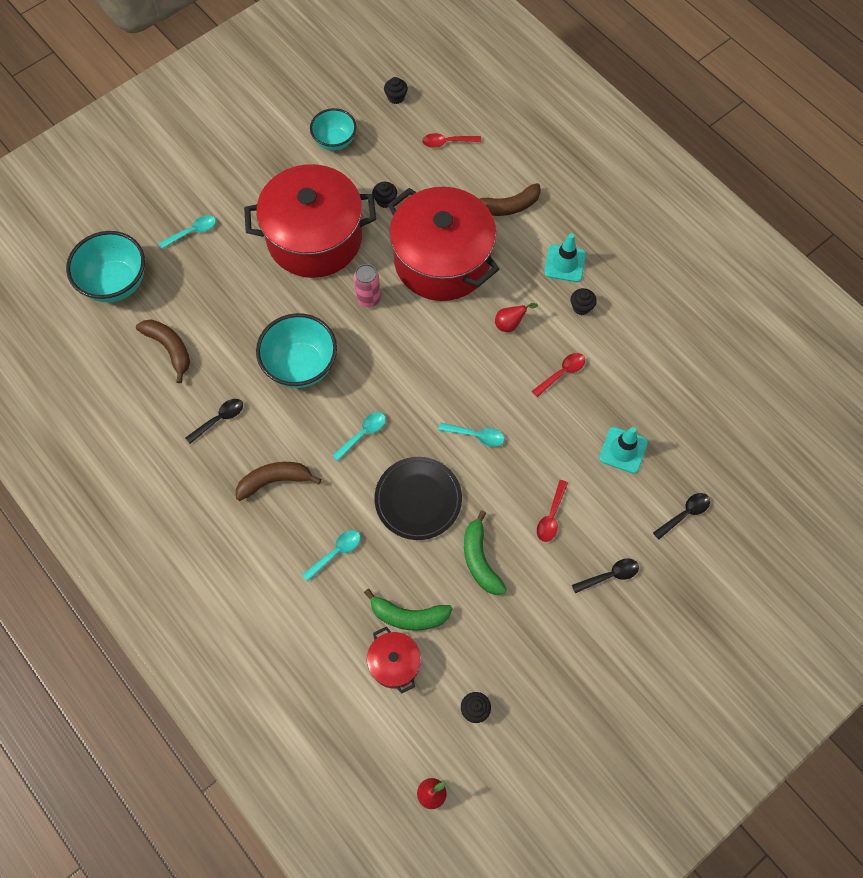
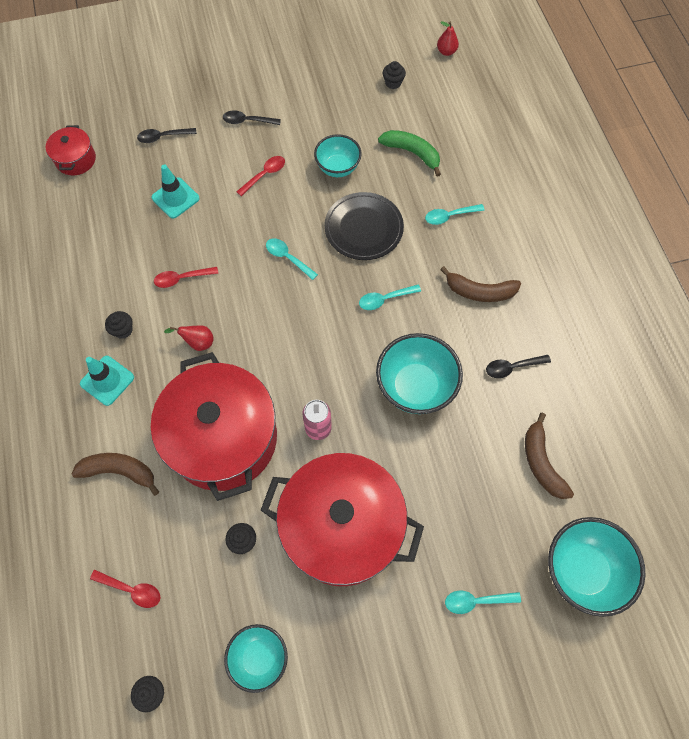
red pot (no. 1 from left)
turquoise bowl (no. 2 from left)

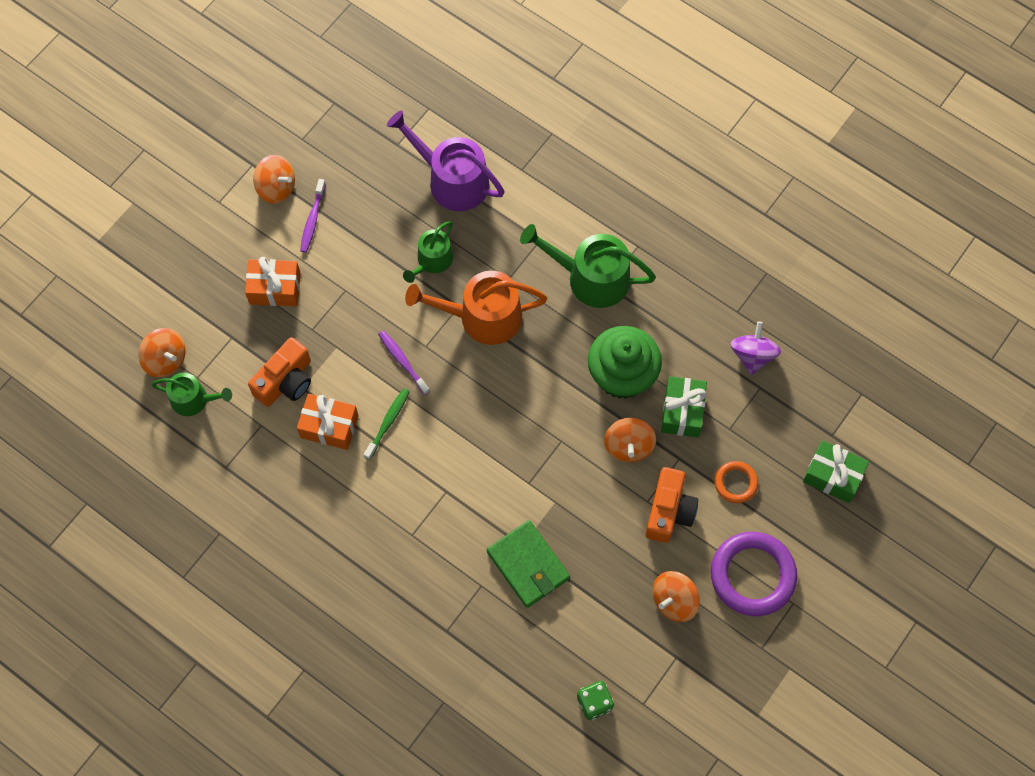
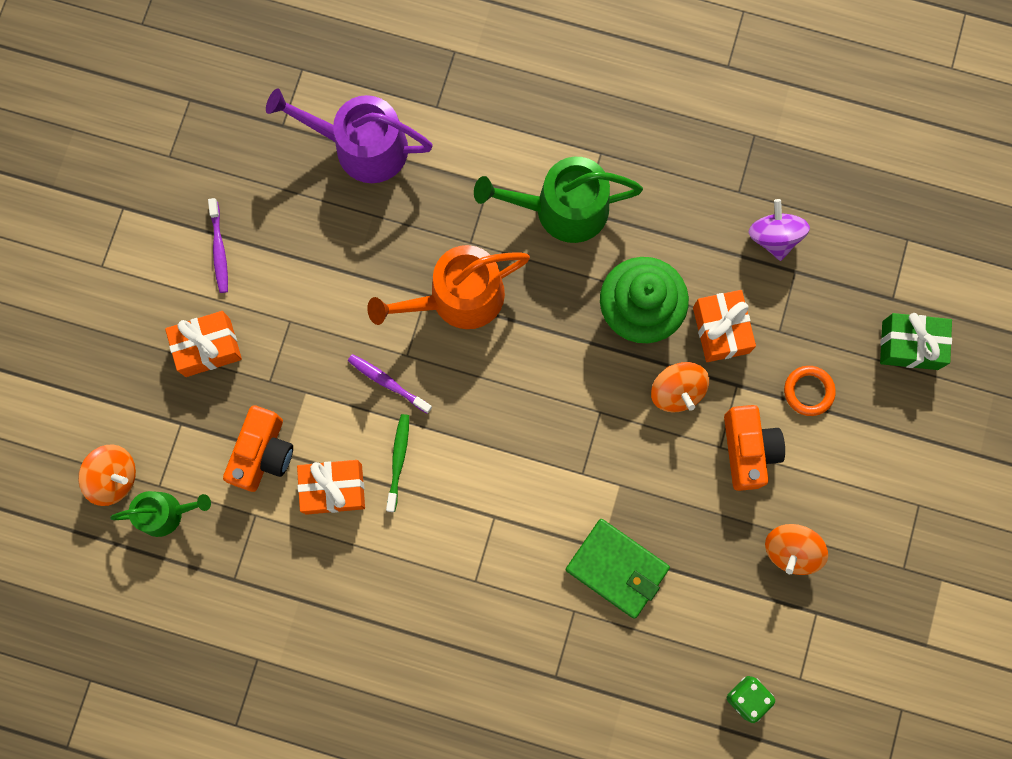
orange spinning top (no. 2 from left in the first image)
green watering can (no. 2 from left in the first image)
orange gift (no. 3 from left)
purple ring

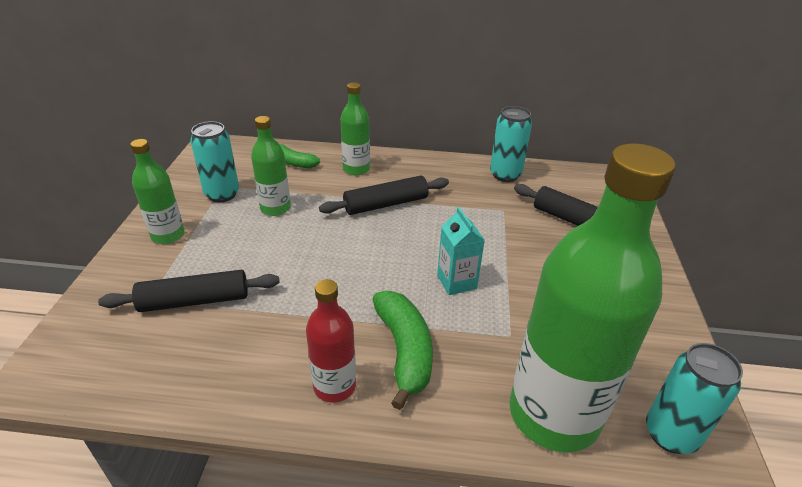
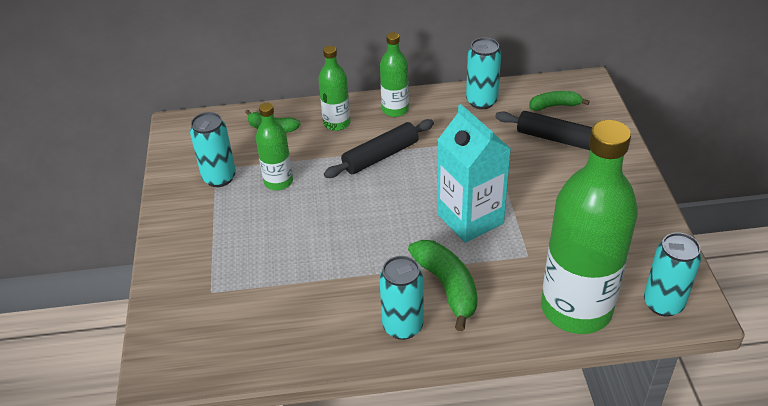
black rolling pin (no. 1 from left in the first image)
green bottle (no. 3 from left)
turquoise can (no. 2 from left)
turquoise carton
green banana (no. 3 from left)

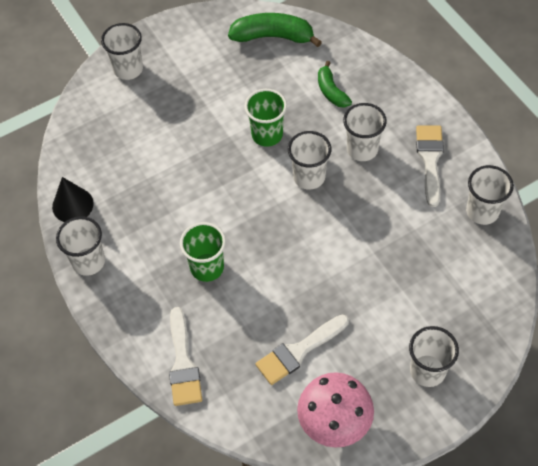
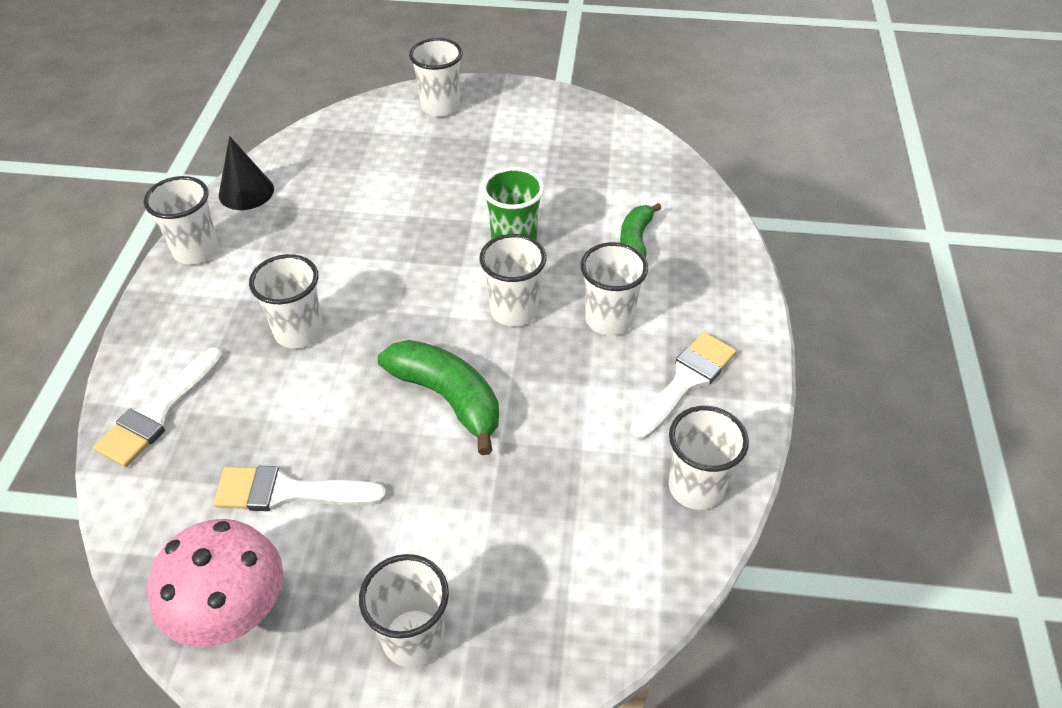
white cup (no. 2 from left)
green banana (no. 1 from left)

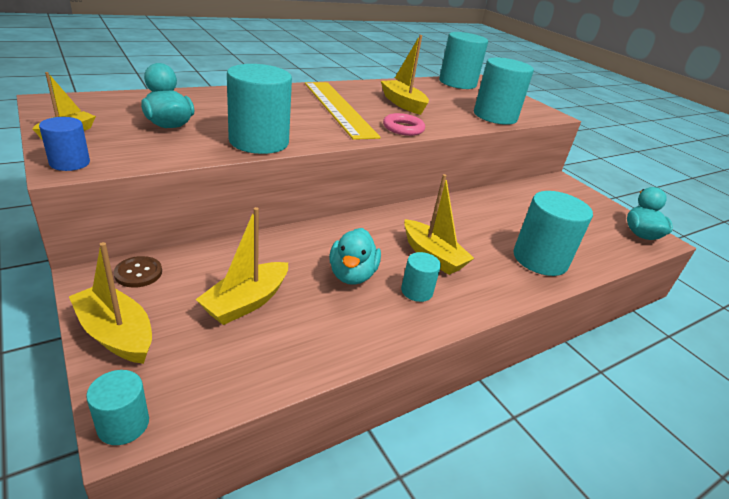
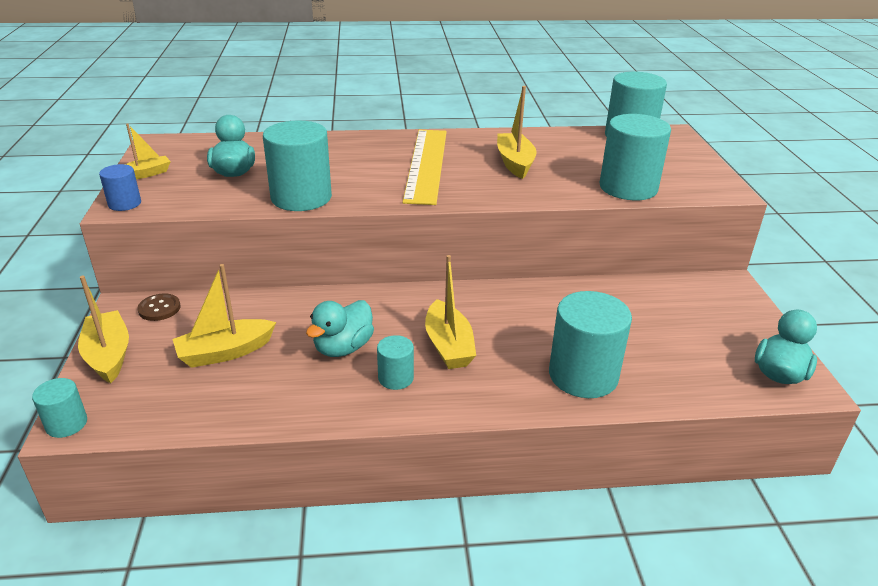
pink ring

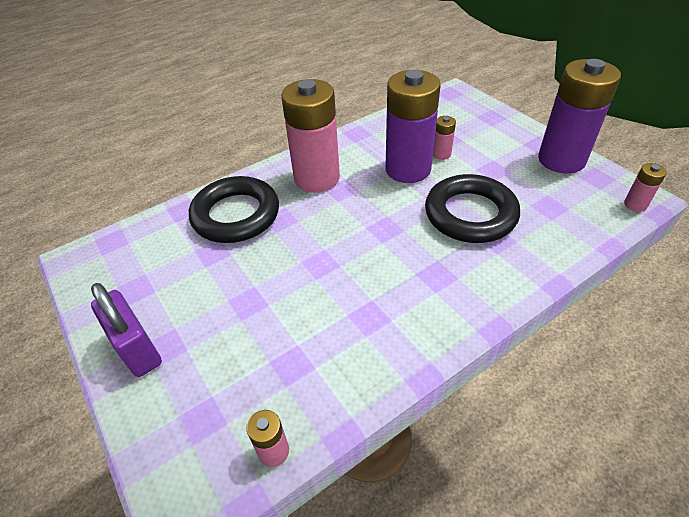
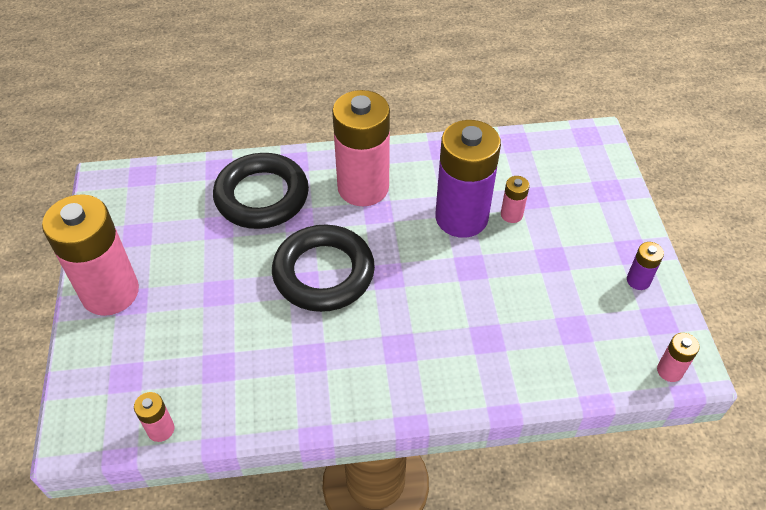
pink battery (no. 1 from left)
black ring (no. 2 from left)
purple battery (no. 2 from left)

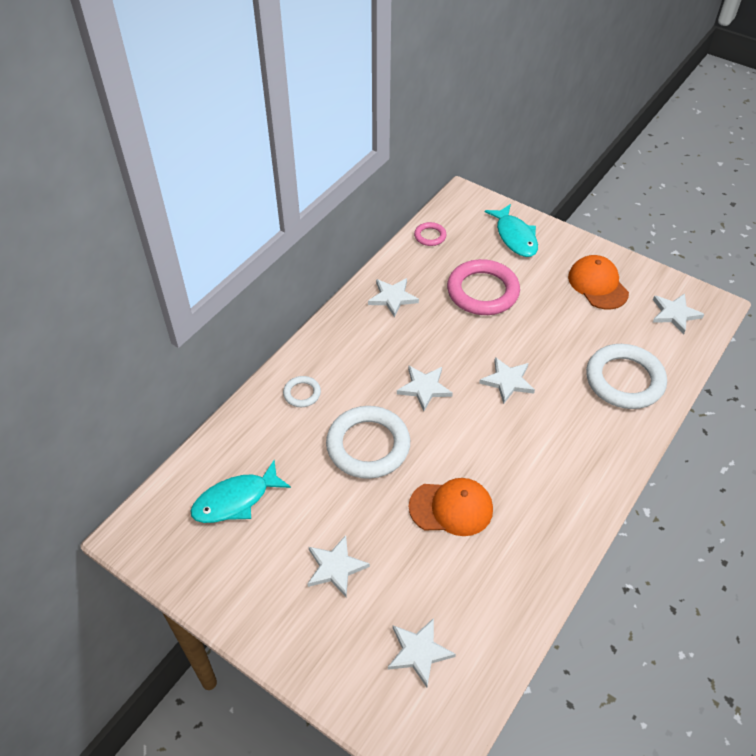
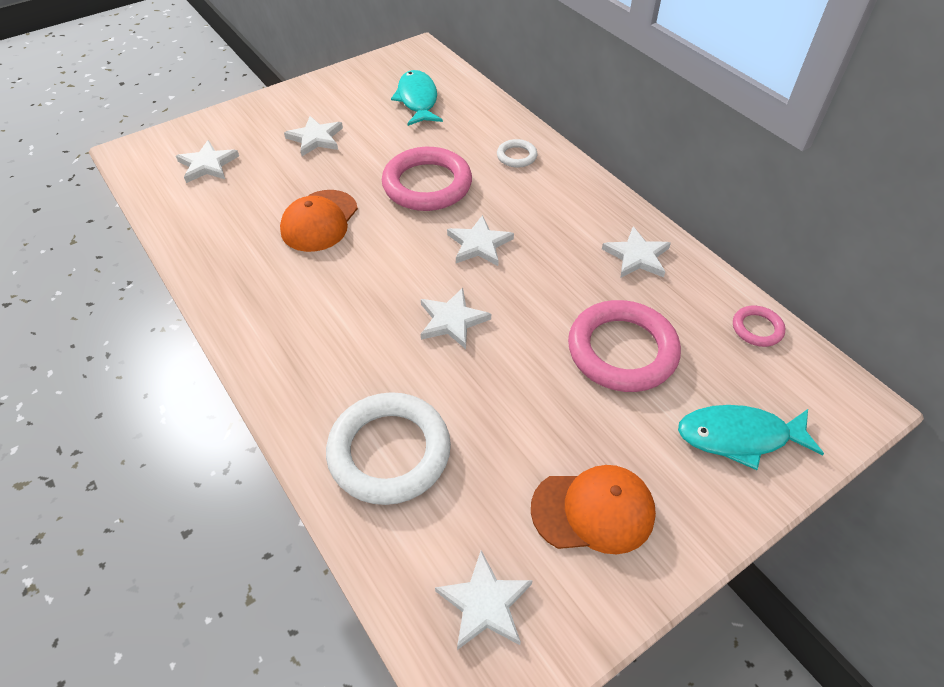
pink ring (no. 1 from left)

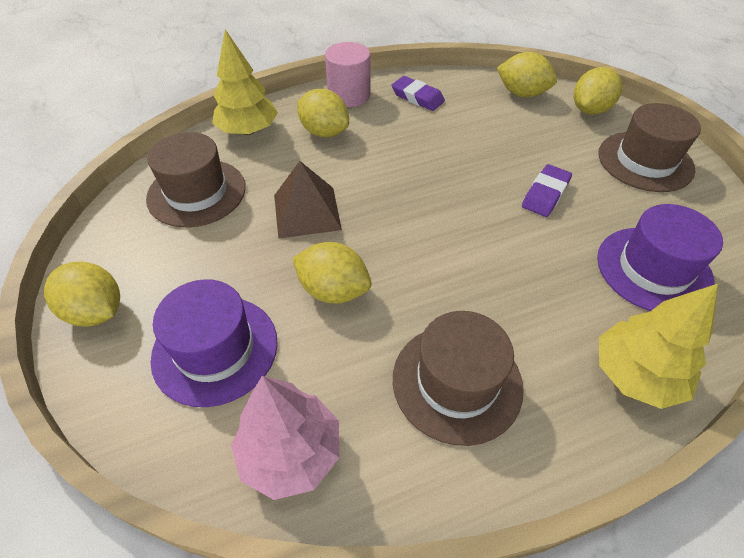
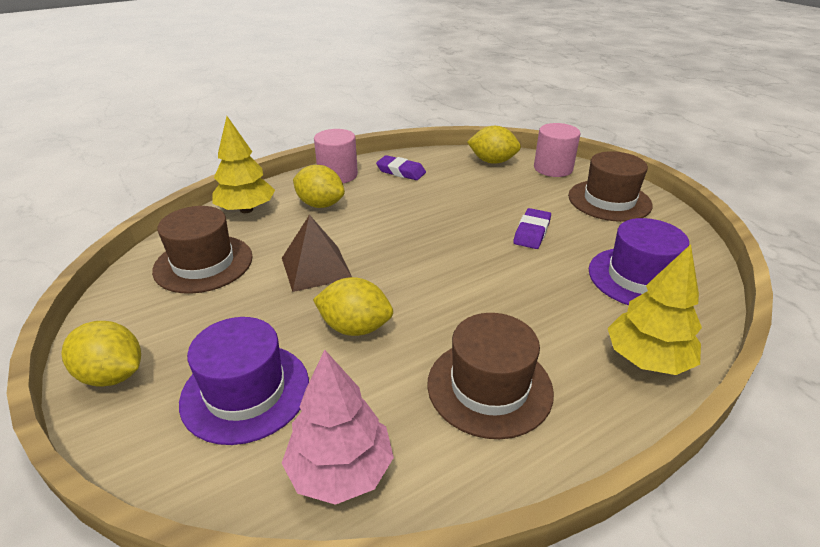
pink cylinder (no. 2 from left)

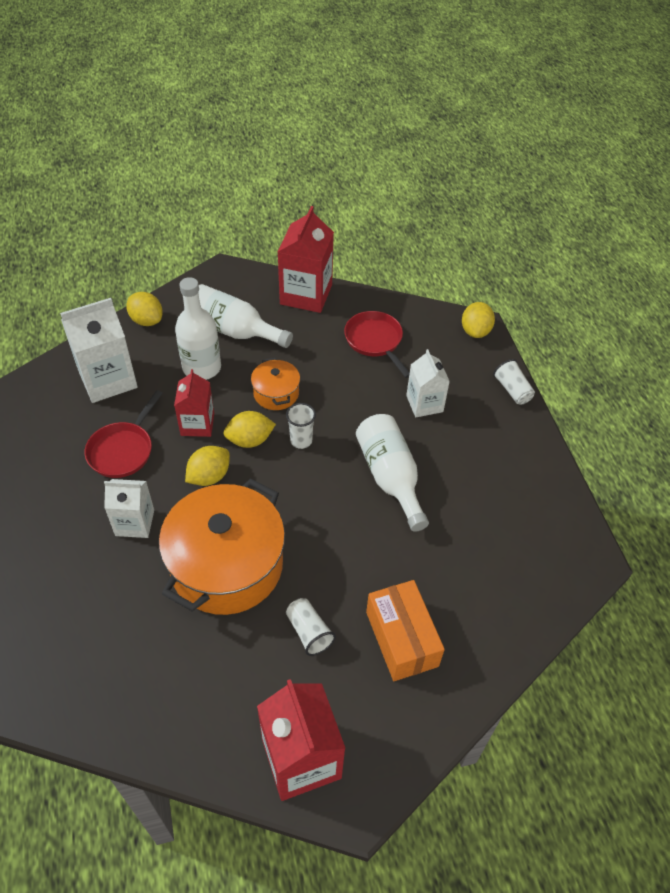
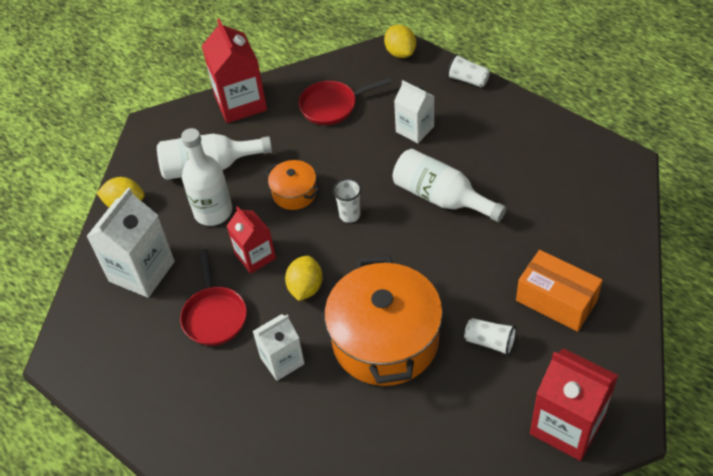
yellow lemon (no. 3 from left in the first image)
red pan (no. 2 from left)

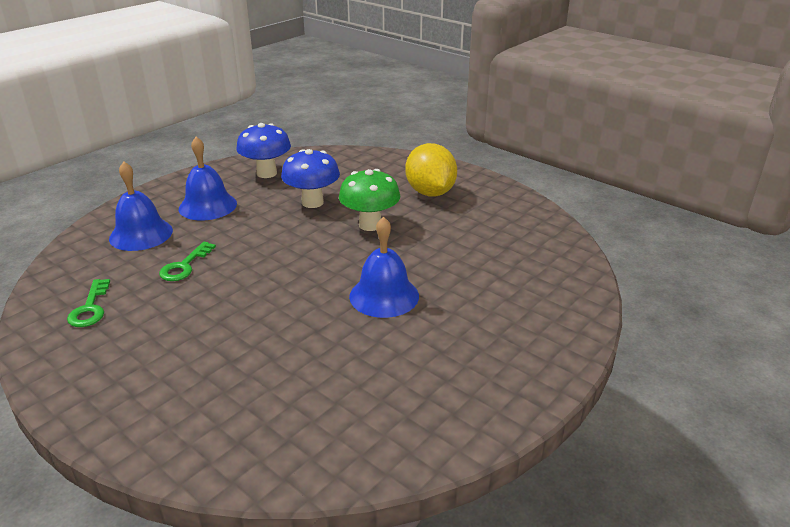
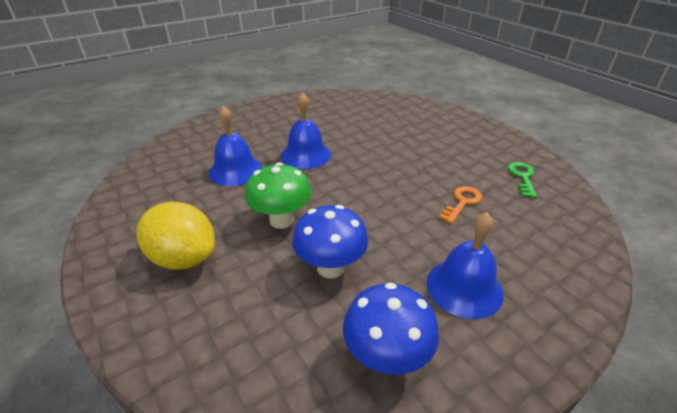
blue bell (no. 1 from left)
orange key
yellow lemon

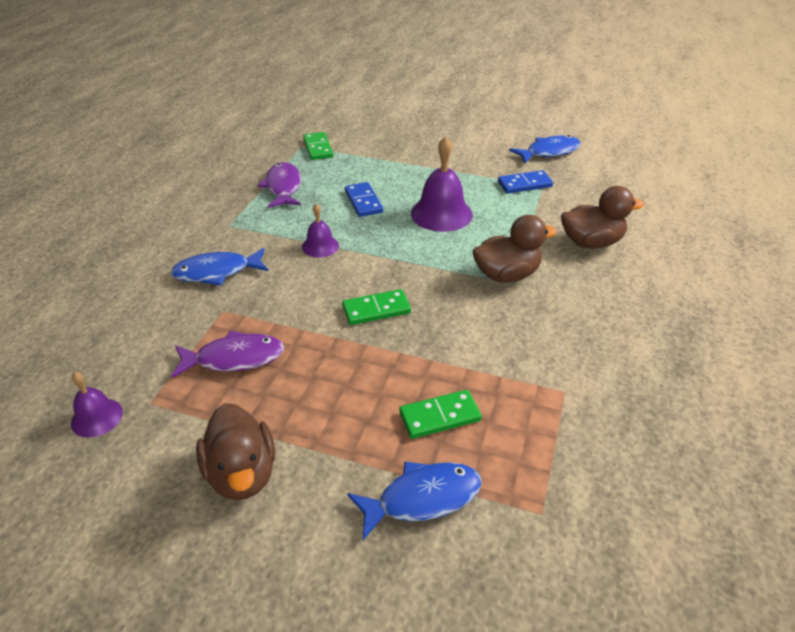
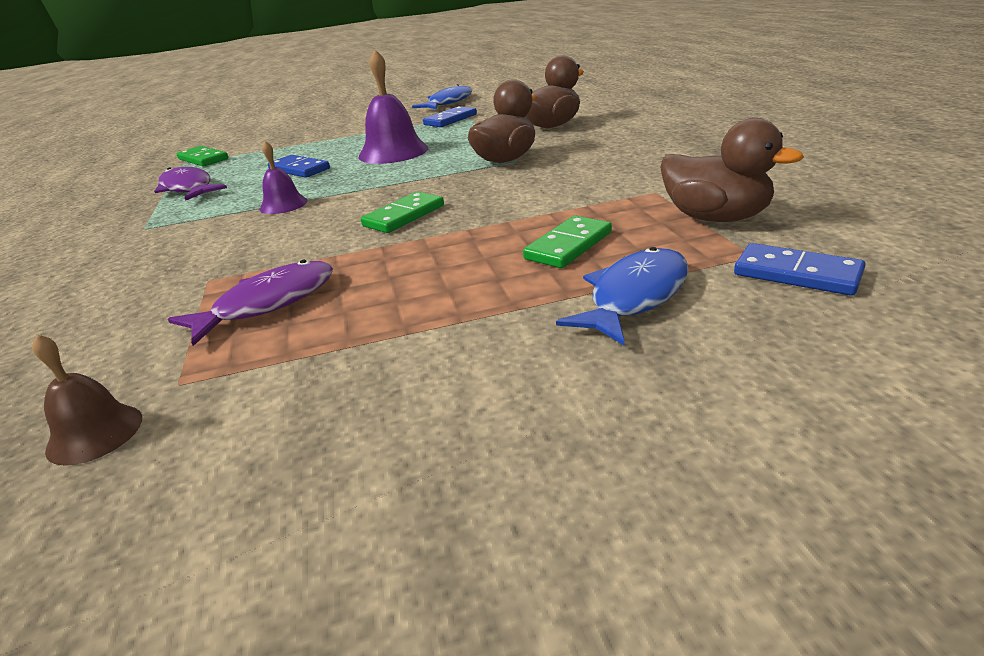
brown bell
blue fish (no. 1 from left in the first image)
brown duck (no. 3 from left)
blue domino (no. 3 from left)

